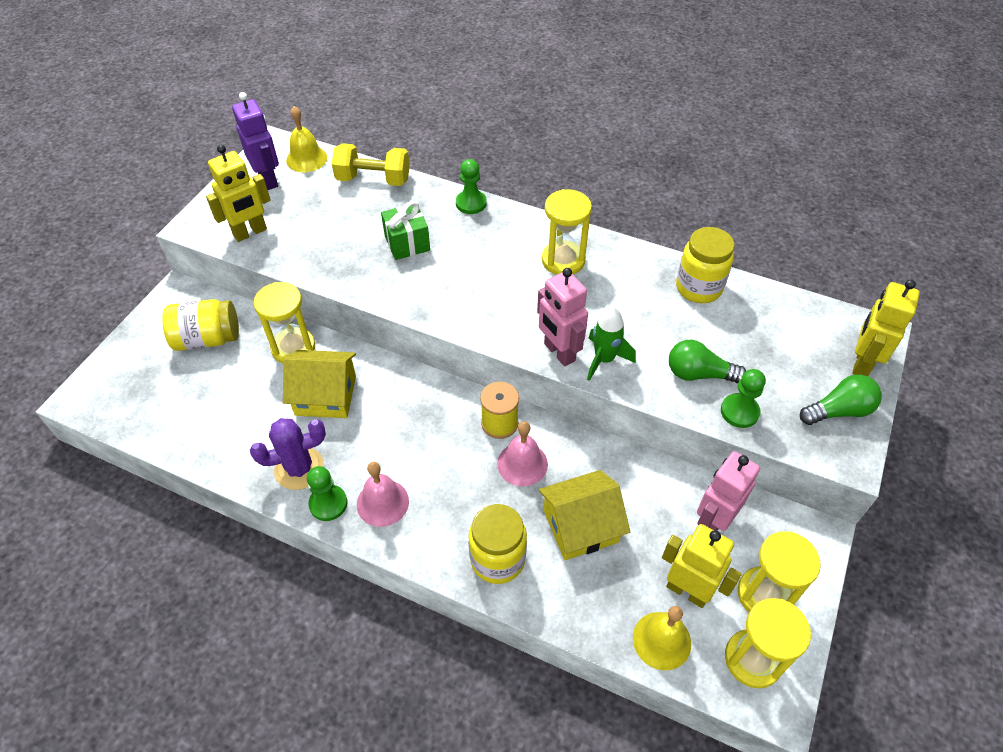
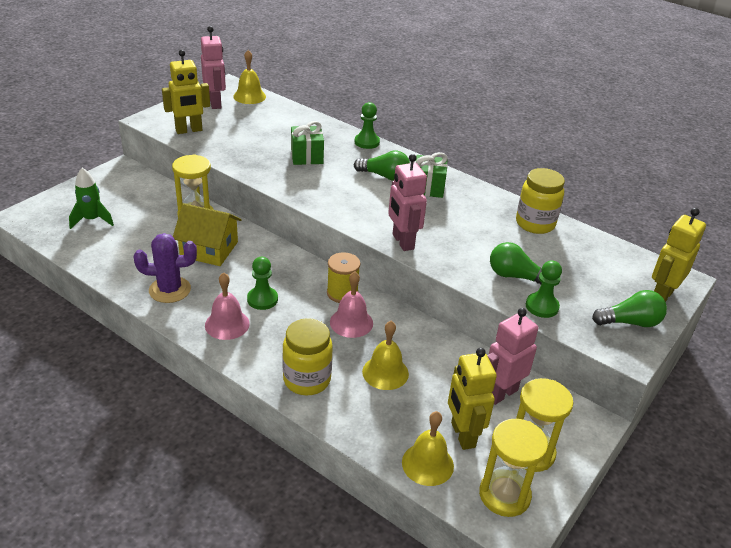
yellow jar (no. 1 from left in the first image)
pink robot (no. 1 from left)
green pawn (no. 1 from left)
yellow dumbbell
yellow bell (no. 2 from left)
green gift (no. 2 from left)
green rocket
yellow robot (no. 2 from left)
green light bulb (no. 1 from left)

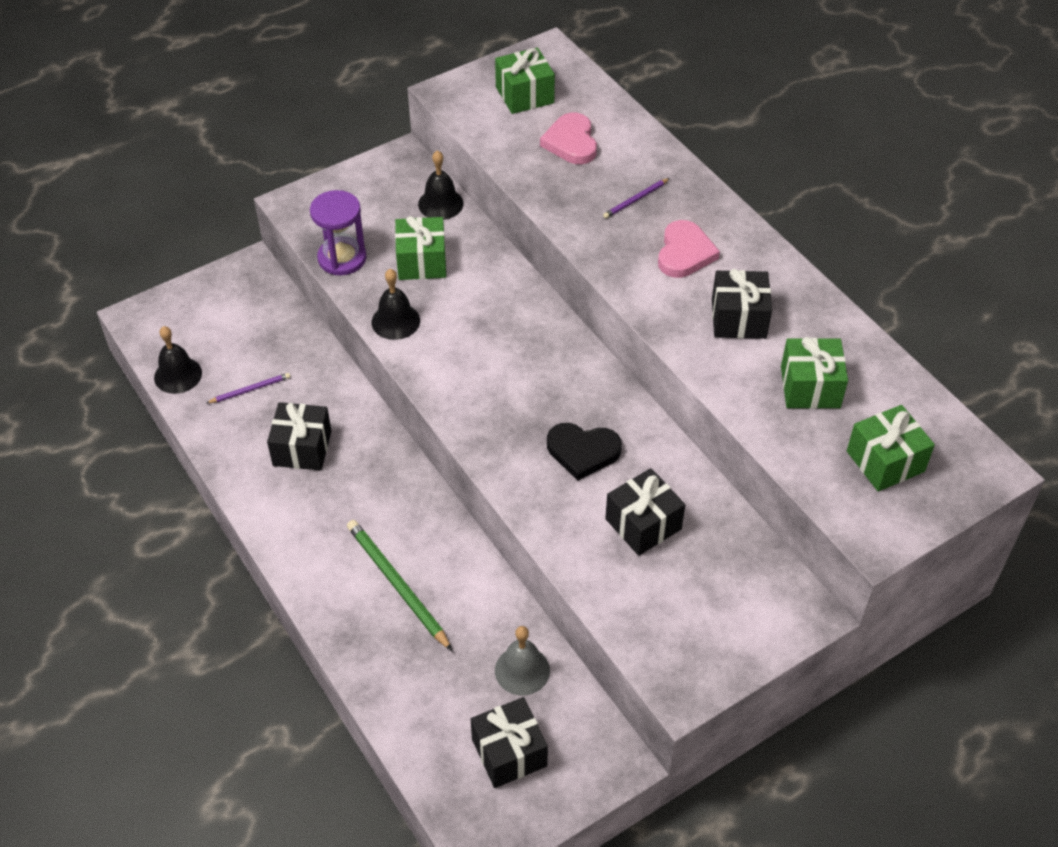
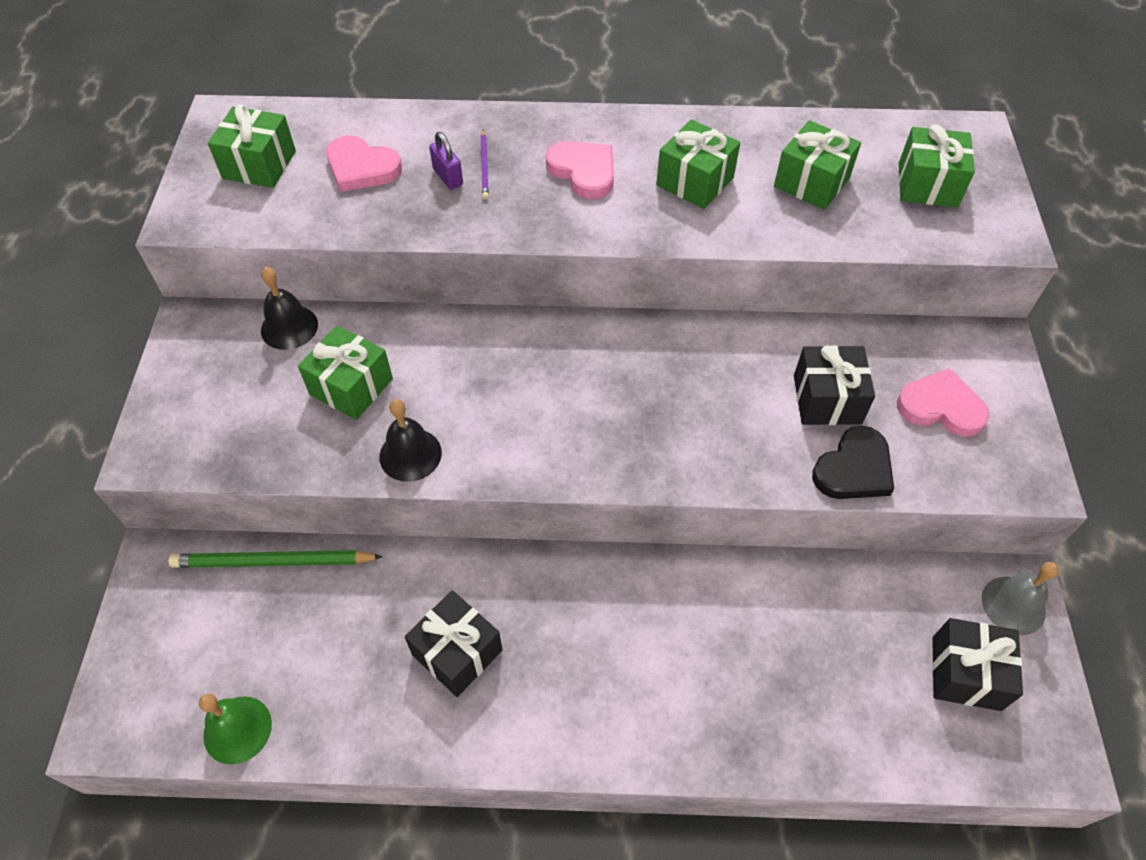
green bell
purple pencil (no. 1 from left in the first image)
purple hourglass
green pencil
grey bell
black heart
green gift (no. 3 from left)
purple padlock
pink heart (no. 3 from left)

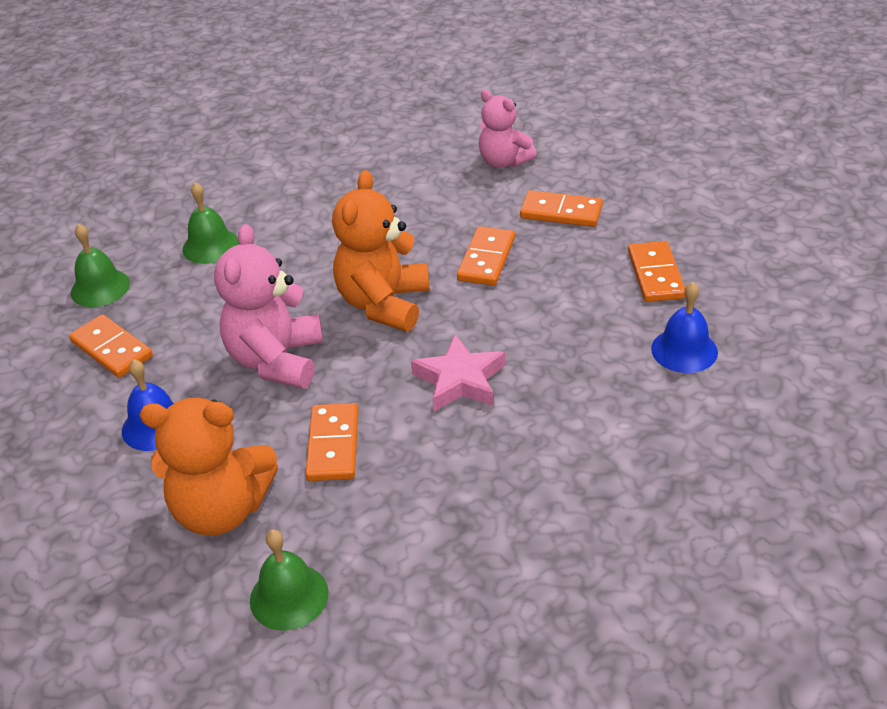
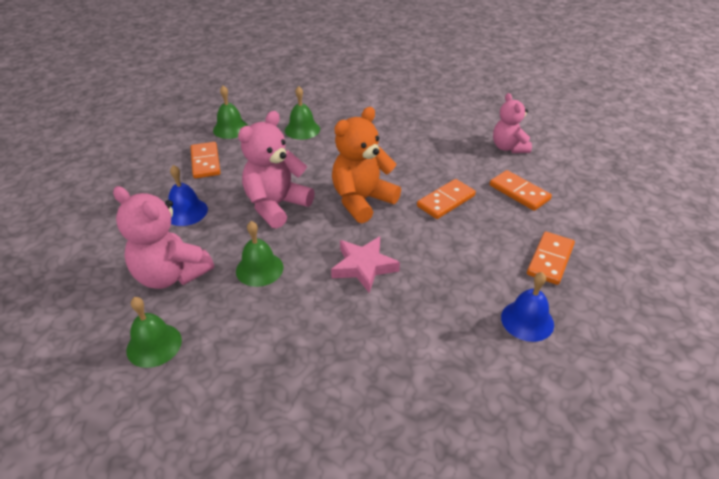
pink teddy bear (no. 1 from left)
green bell (no. 3 from left)

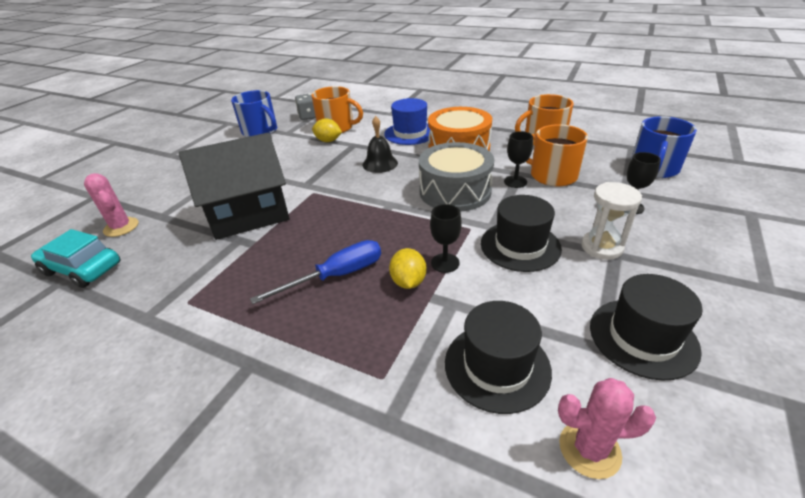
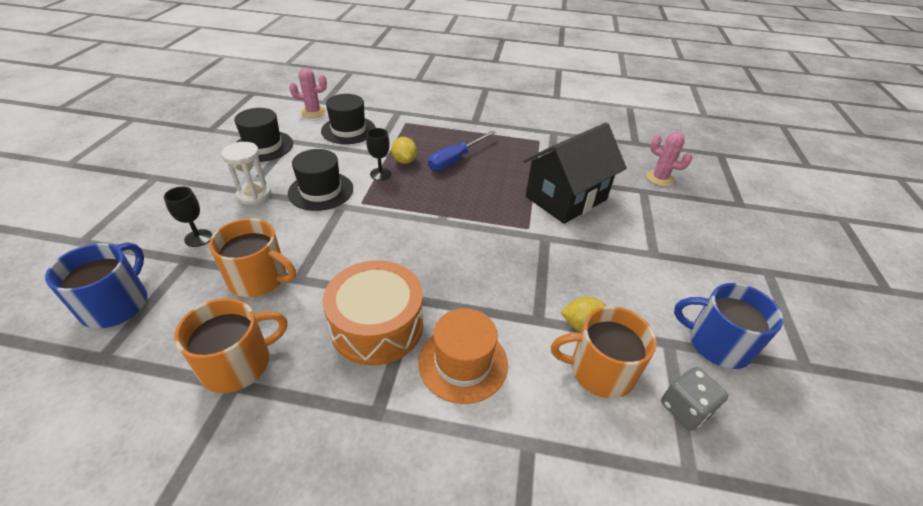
turquoise car
black bell
orange hat
grey drum
black goblet (no. 2 from left in the first image)

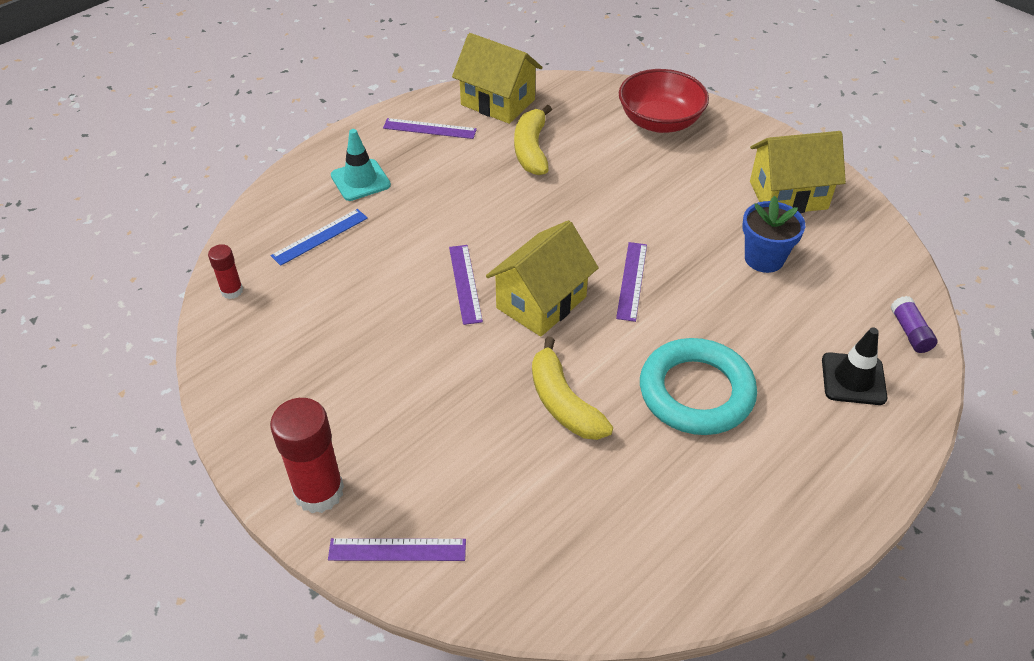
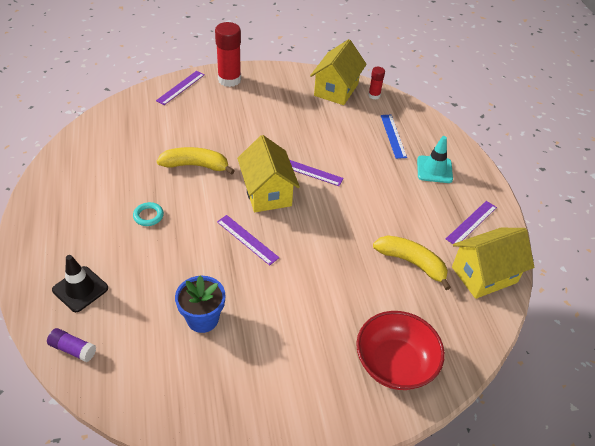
turquoise ring
yellow house (no. 2 from left)

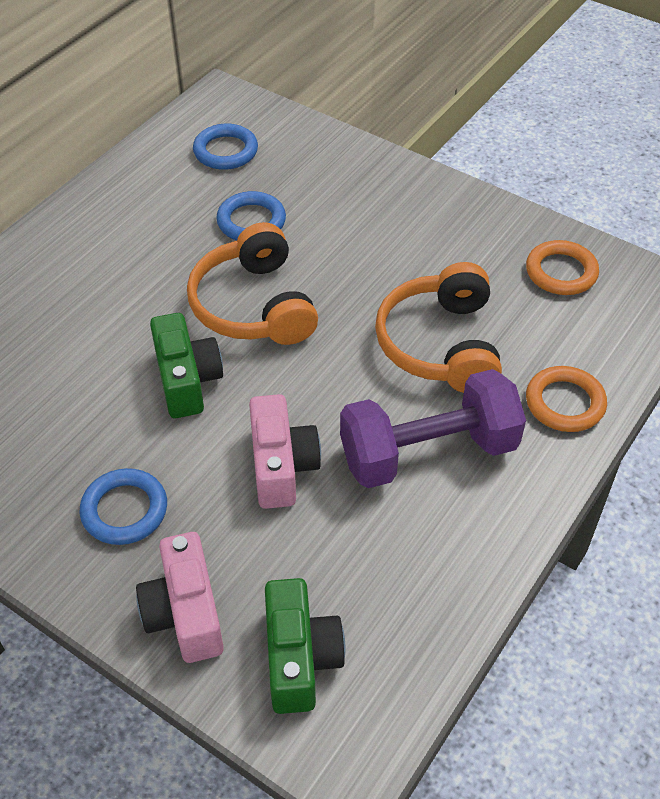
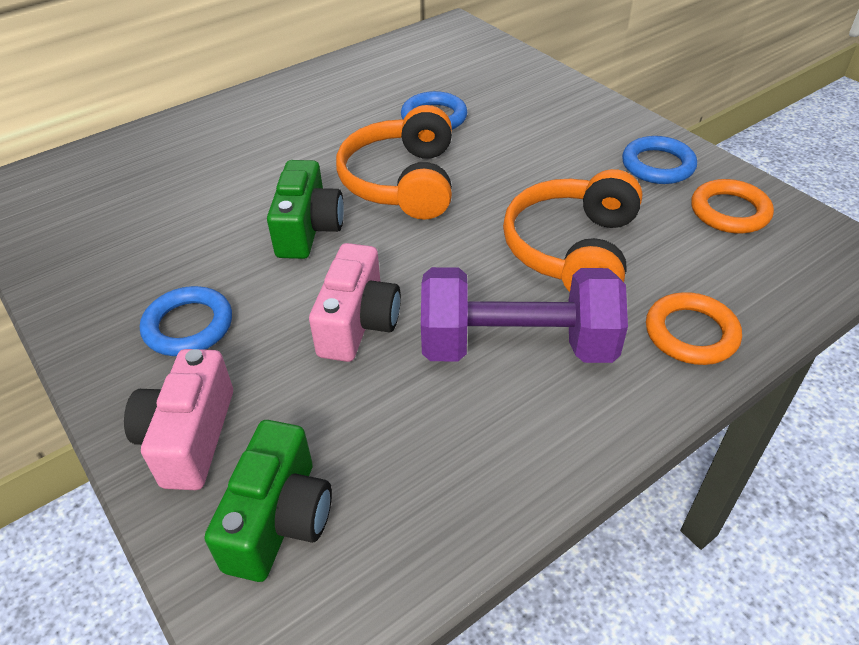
blue ring (no. 3 from left)

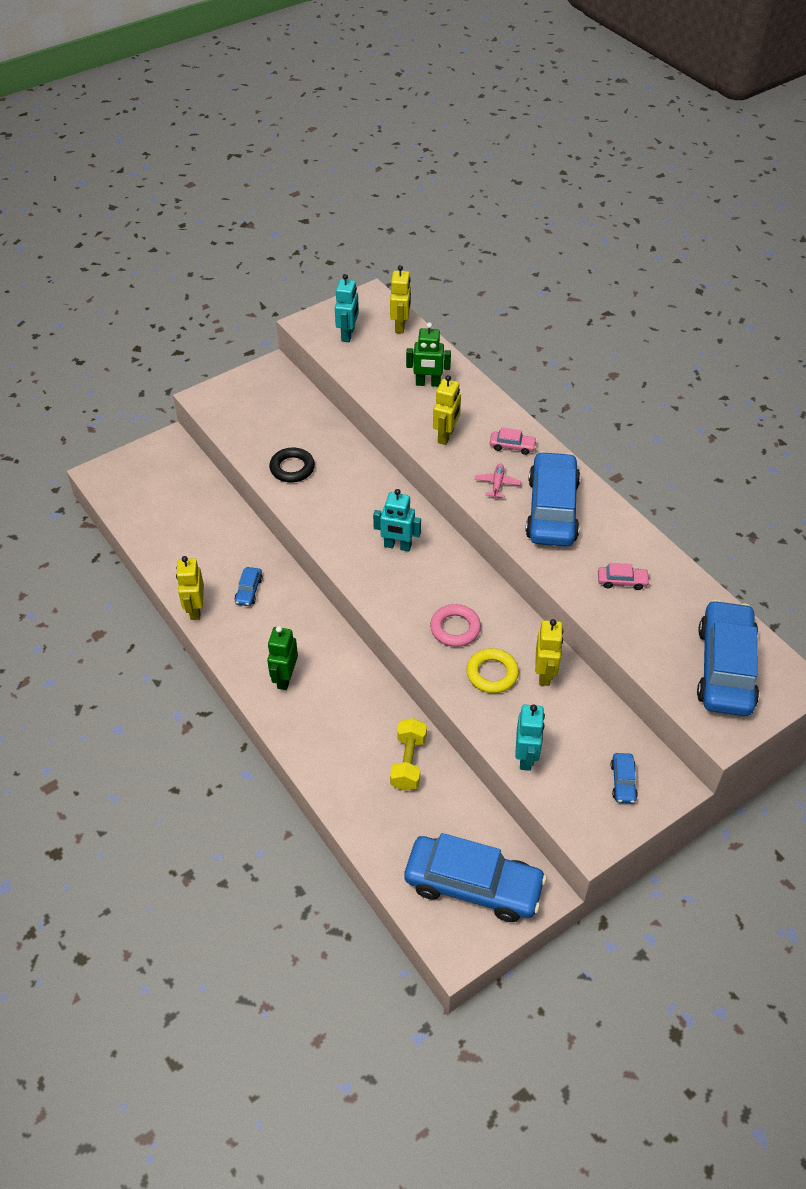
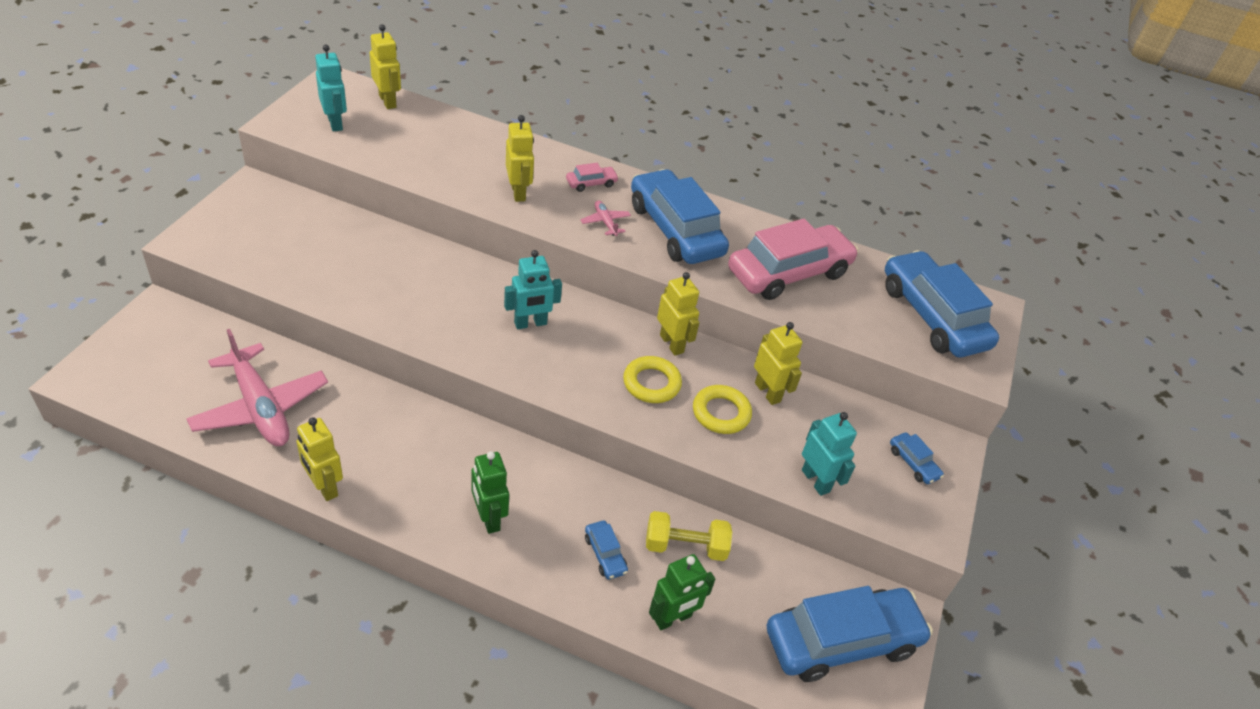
blue car (no. 1 from left)
black ring
yellow dumbbell
green robot (no. 2 from left)
yellow ring (no. 1 from left)
pink car (no. 2 from left)
pink plane (no. 1 from left)
yellow robot (no. 4 from left)

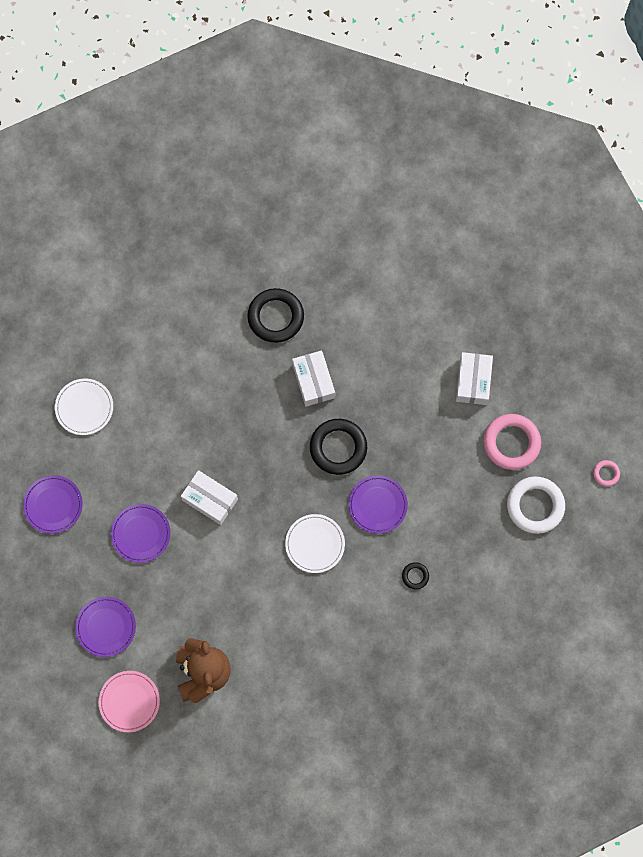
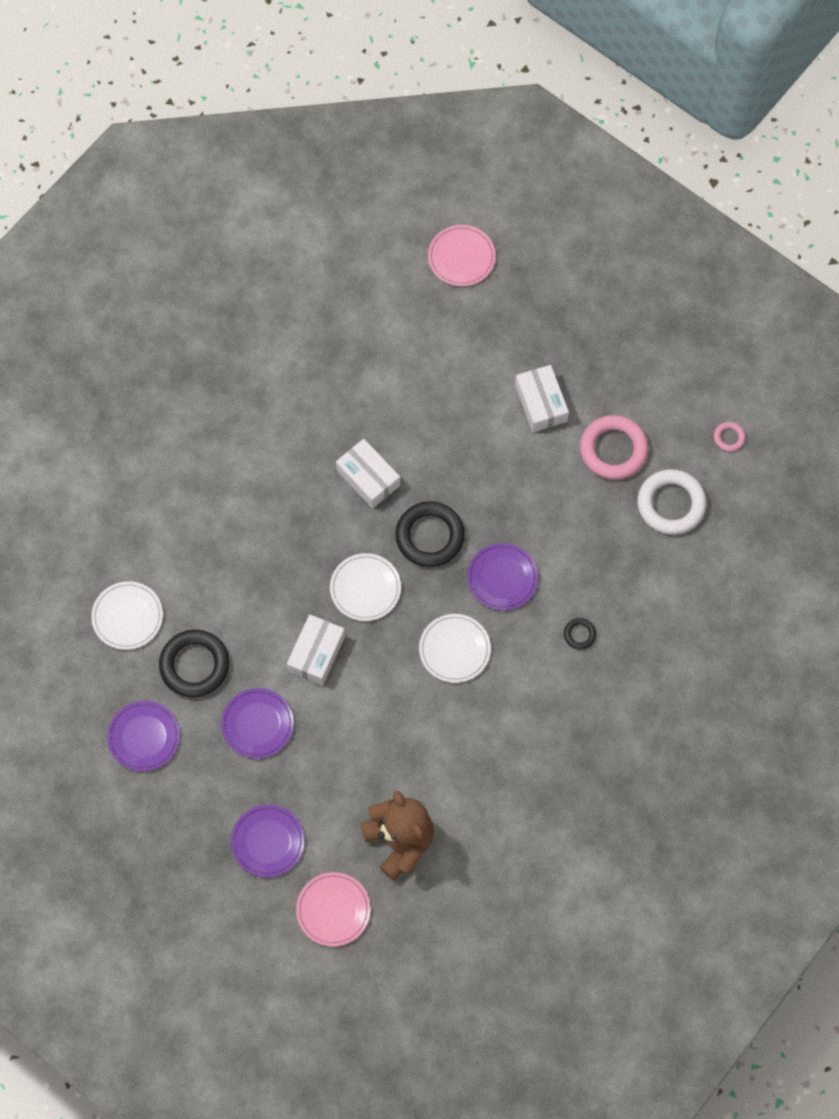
white box (no. 1 from left)
black ring (no. 1 from left)
white plate (no. 2 from left)
pink plate (no. 2 from left)

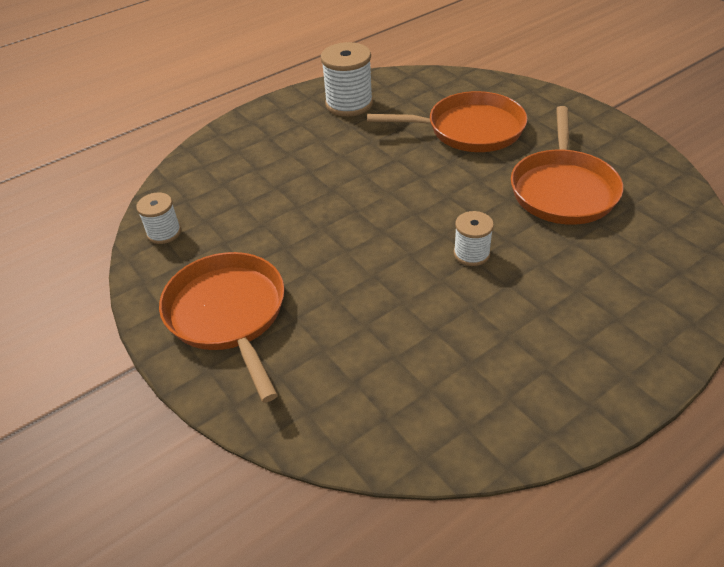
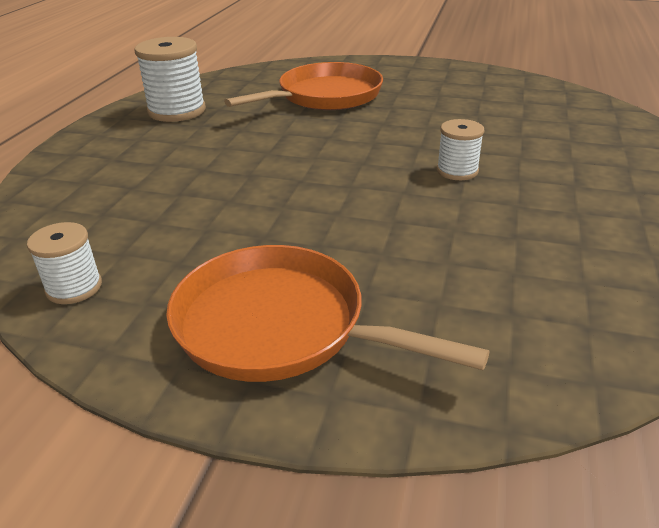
orange pan (no. 3 from left in the first image)

